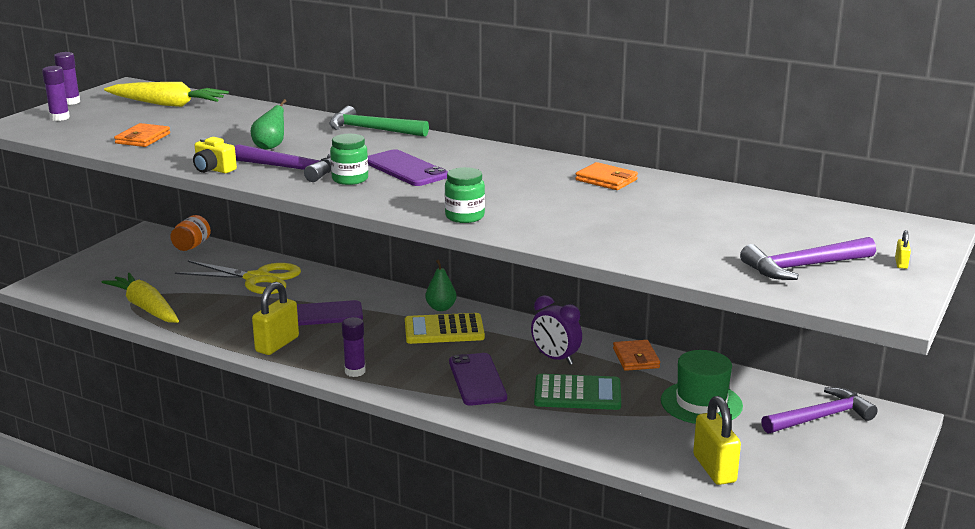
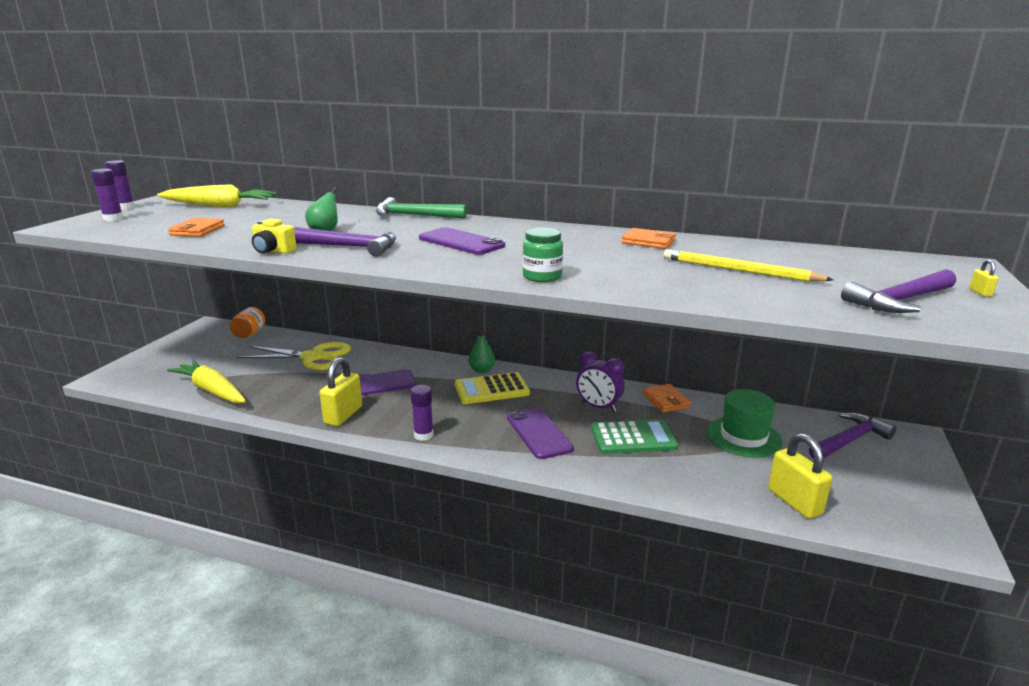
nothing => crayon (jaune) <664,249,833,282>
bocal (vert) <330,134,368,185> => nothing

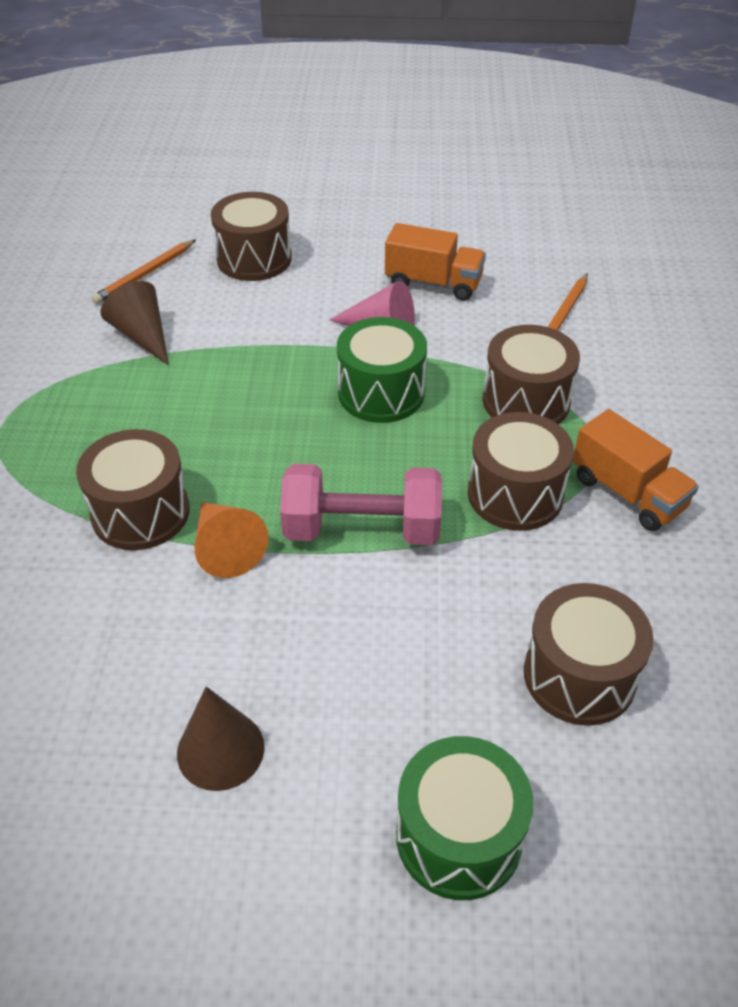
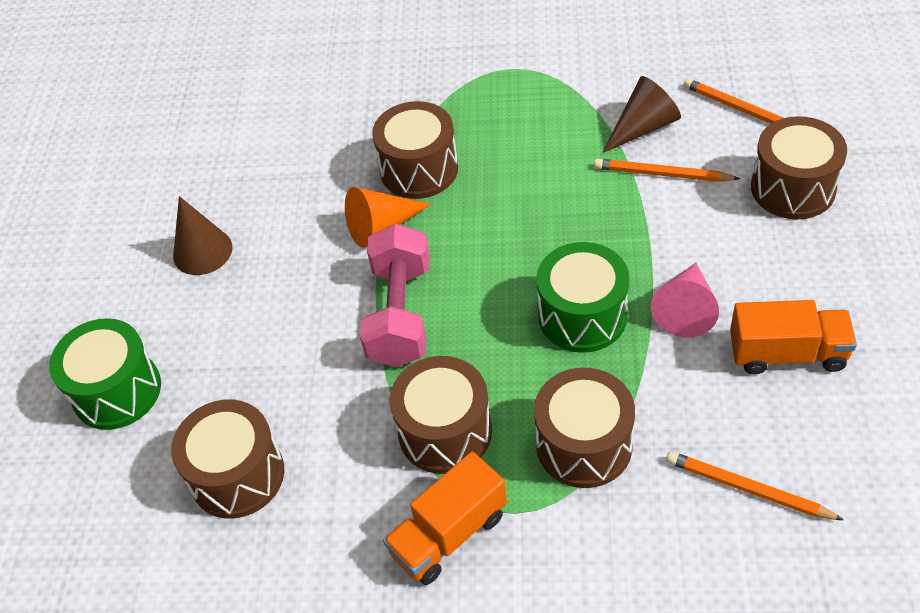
nothing => crayon (orange) <594,159,740,182>
camion (orange) <385,223,486,300> => camion (orange) <730,300,857,374>, 105 degrees counterclockwise

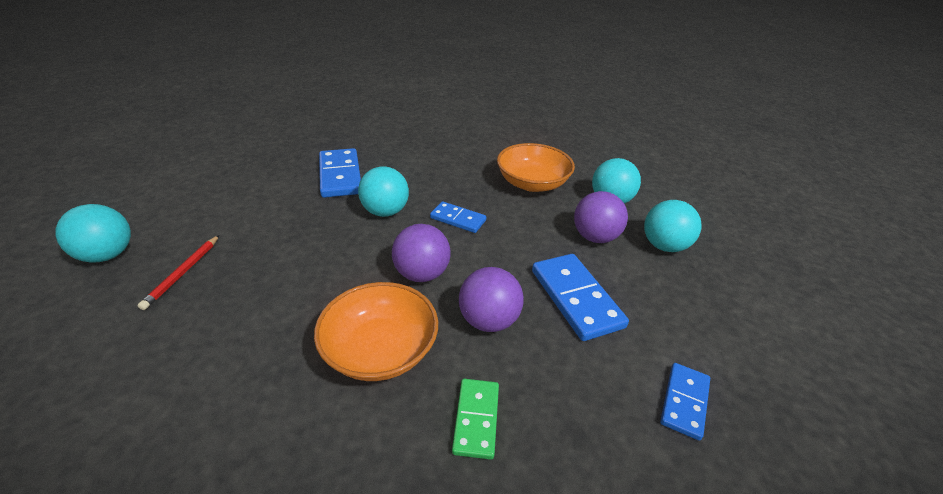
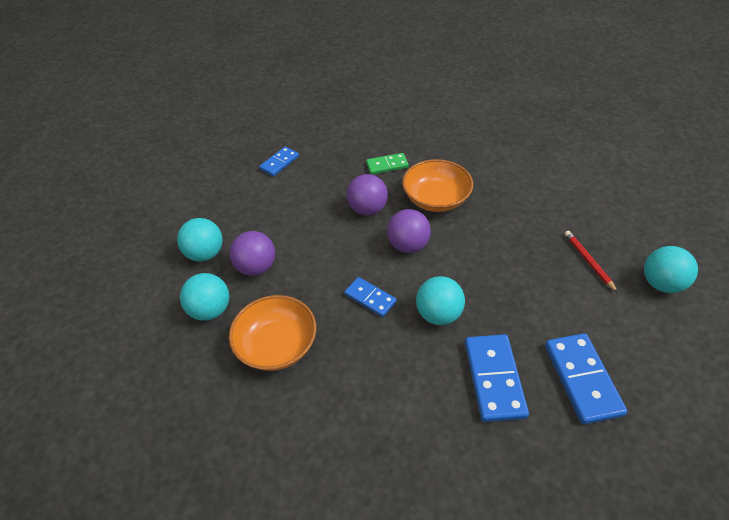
domino (vert) <452,379,499,460> => domino (vert) <366,153,409,175>, 60 degrees clockwise
domino (bleu) <532,254,629,341> => domino (bleu) <545,333,627,425>, moved
crayon (rouge) <137,235,219,310> => crayon (rouge) <565,231,618,293>, 45 degrees counterclockwise

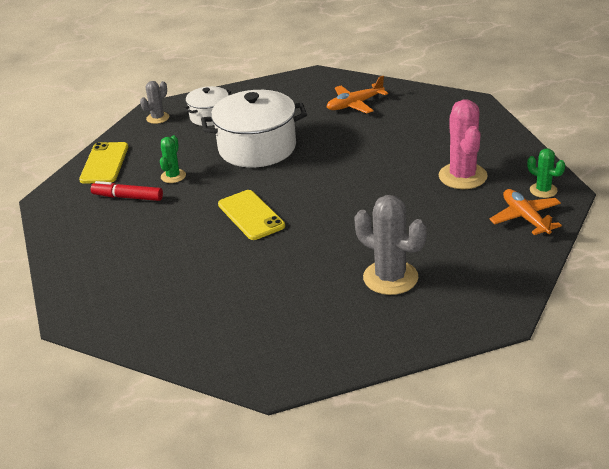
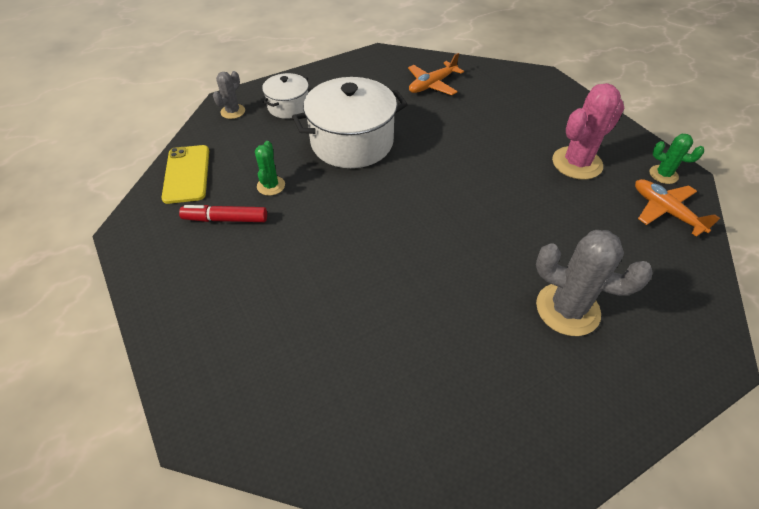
cactus (rose) <439,99,488,189> => cactus (rose) <552,83,624,180>, 75 degrees clockwise
téléphone (jaune) <218,190,285,240> => nothing

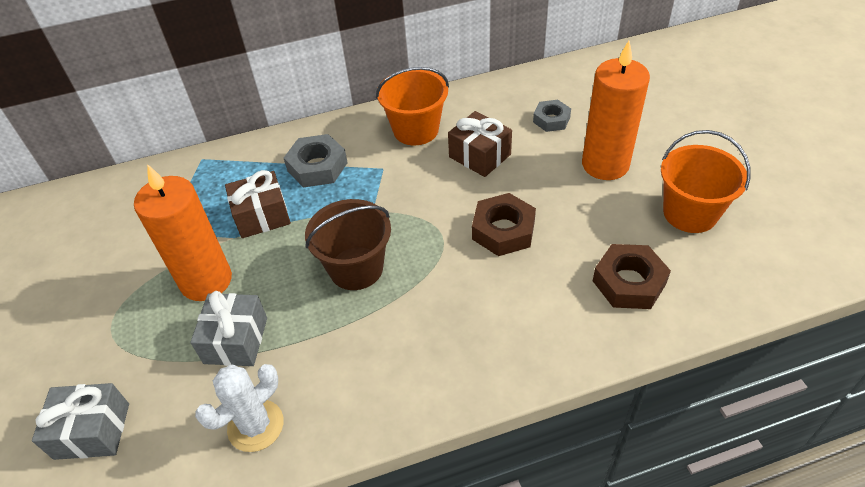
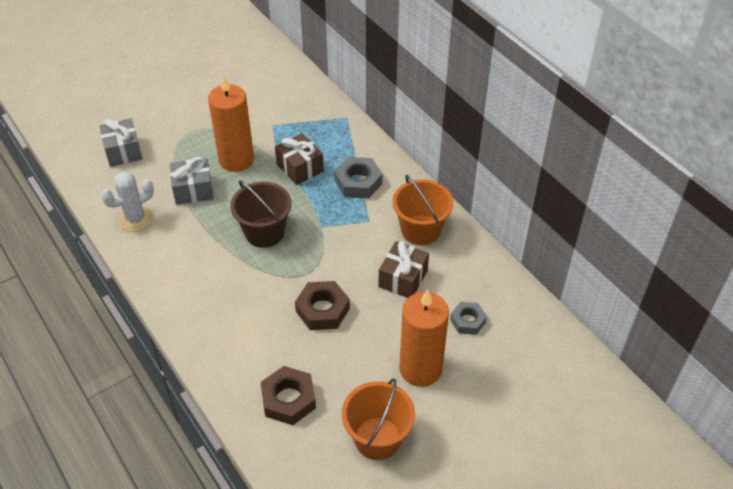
cactus (blanc) <195,364,284,452> => cactus (blanc) <101,172,154,232>, 60 degrees counterclockwise

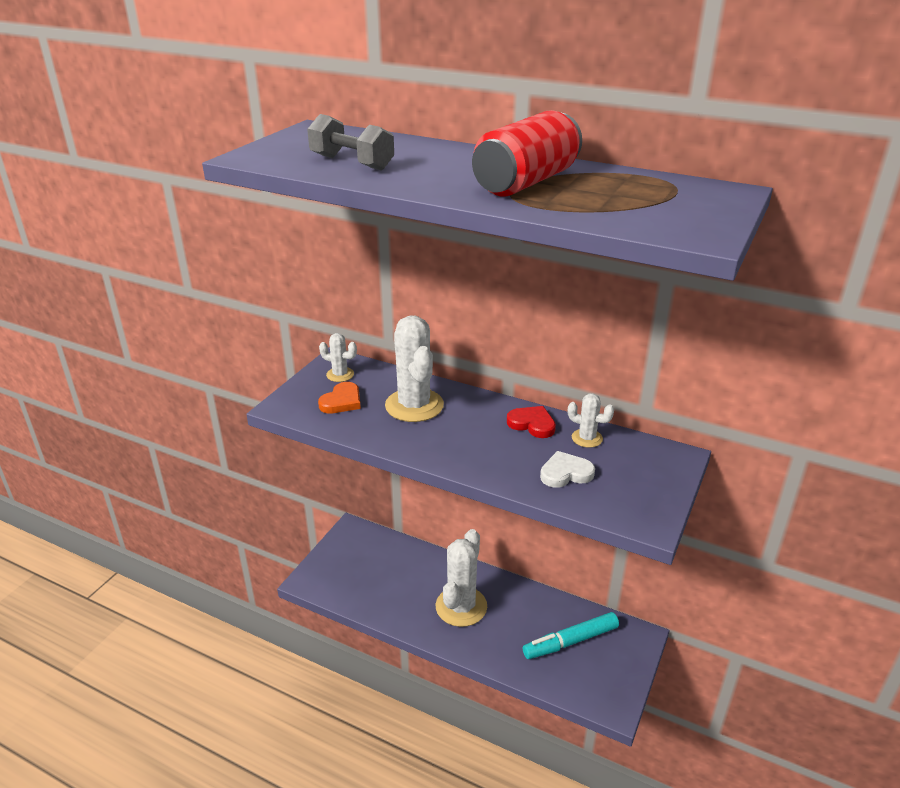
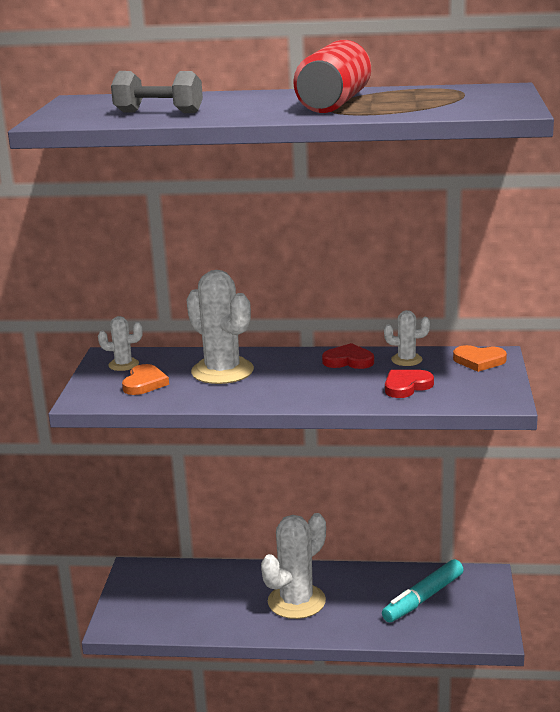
cactus (blanc) <436,529,487,627> => cactus (blanc) <261,513,326,619>, 45 degrees clockwise
cœur (blanc) <540,451,595,488> => cœur (rouge) <385,370,434,398>
nothing => cœur (orange) <453,345,507,372>

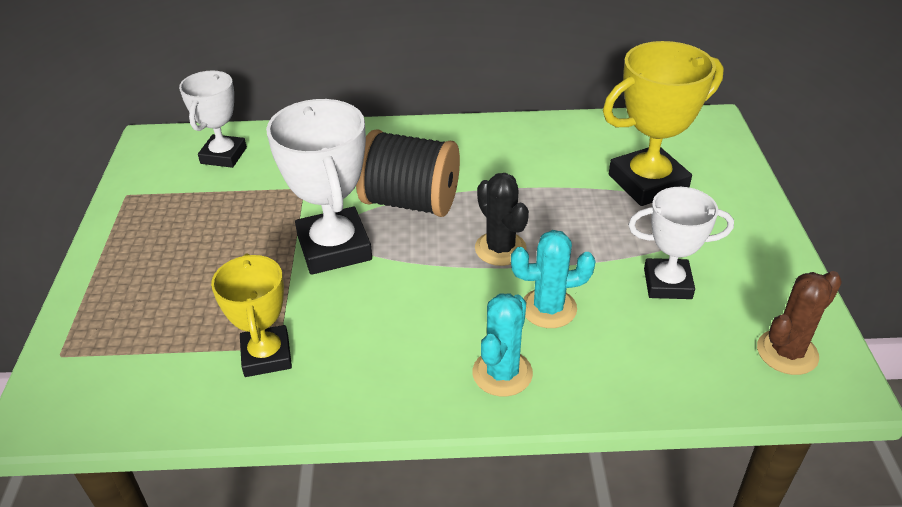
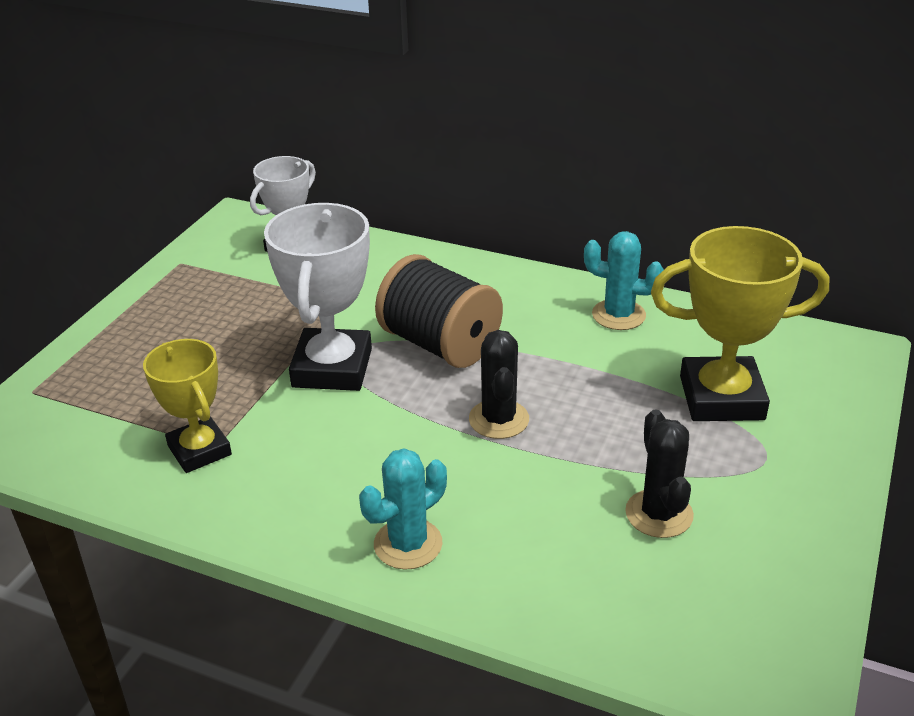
trophée (jaune) <211,253,292,377> => trophée (jaune) <143,339,232,473>, 45 degrees counterclockwise
cactus (turquoise) <511,230,596,328> => cactus (turquoise) <584,231,664,330>, moved
trophée (blanc) <628,187,734,299> => cactus (noir) <625,409,694,538>
cactus (marron) <757,271,842,375> => nothing

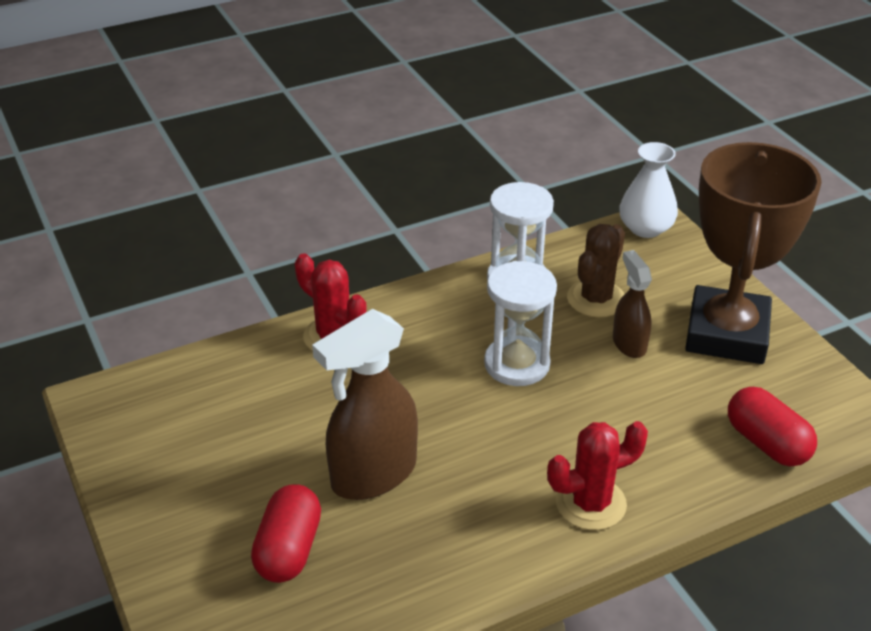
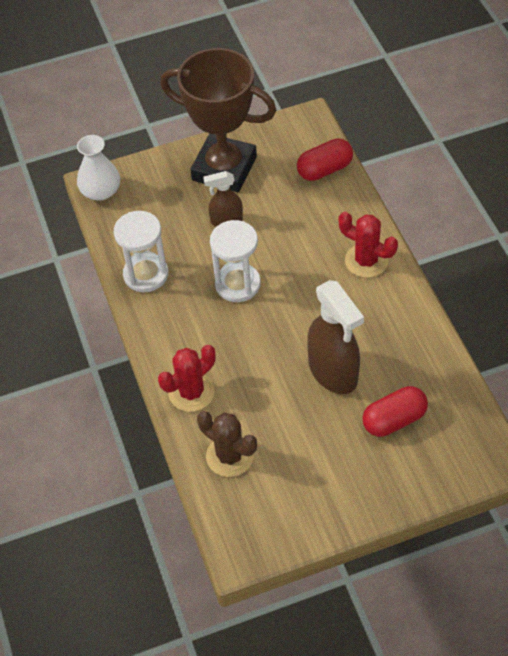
cactus (marron) <567,224,625,317> => cactus (marron) <197,411,257,477>, moved
cactus (rouge) <547,421,648,530> => cactus (rouge) <338,212,398,278>, 45 degrees counterclockwise
gélule (rouge) <251,484,321,583> => gélule (rouge) <362,386,428,437>, 45 degrees counterclockwise

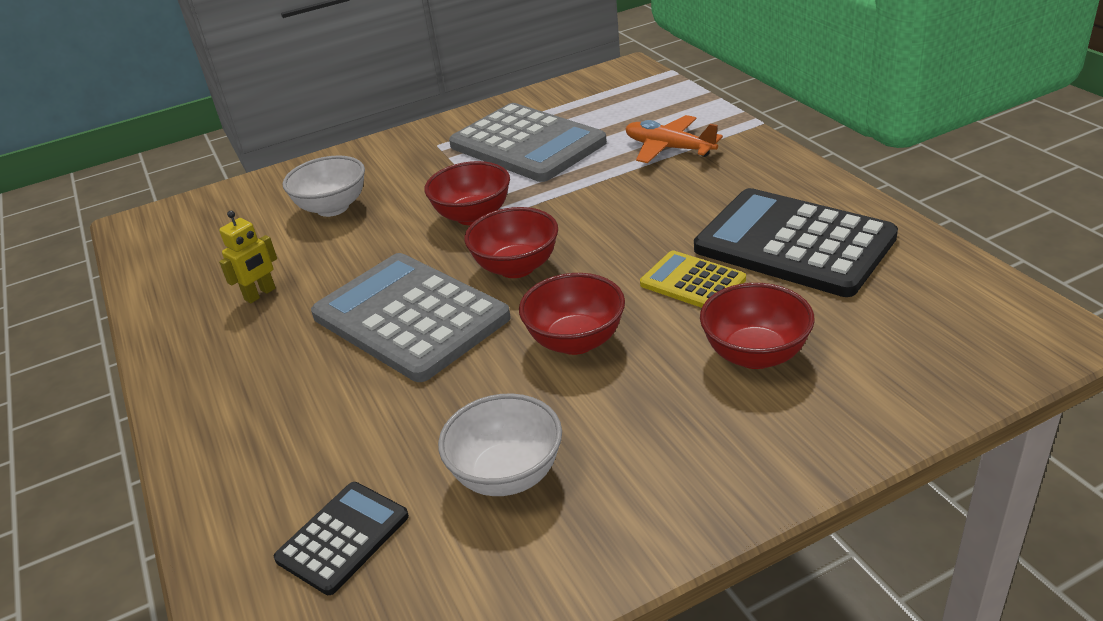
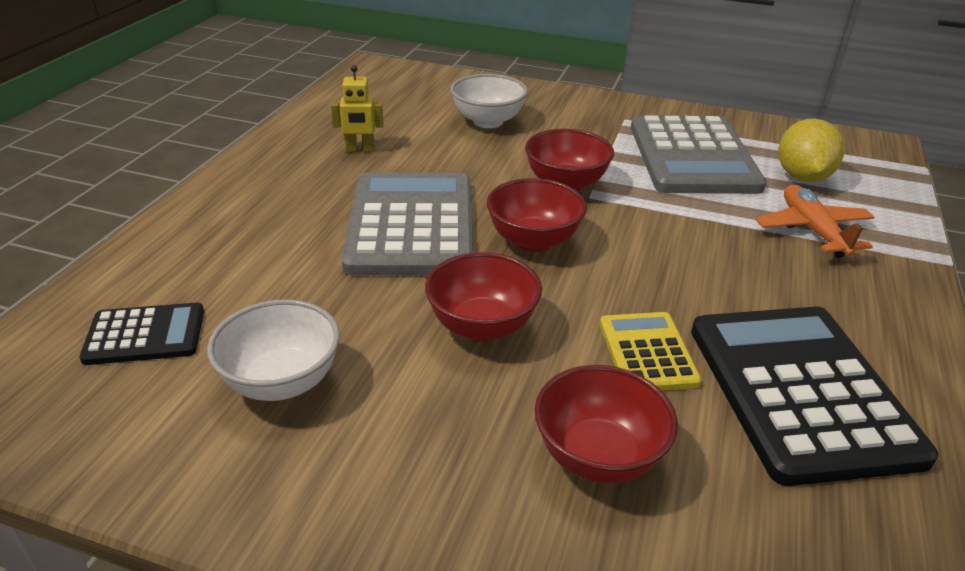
nothing => citron (jaune) <778,119,844,182>

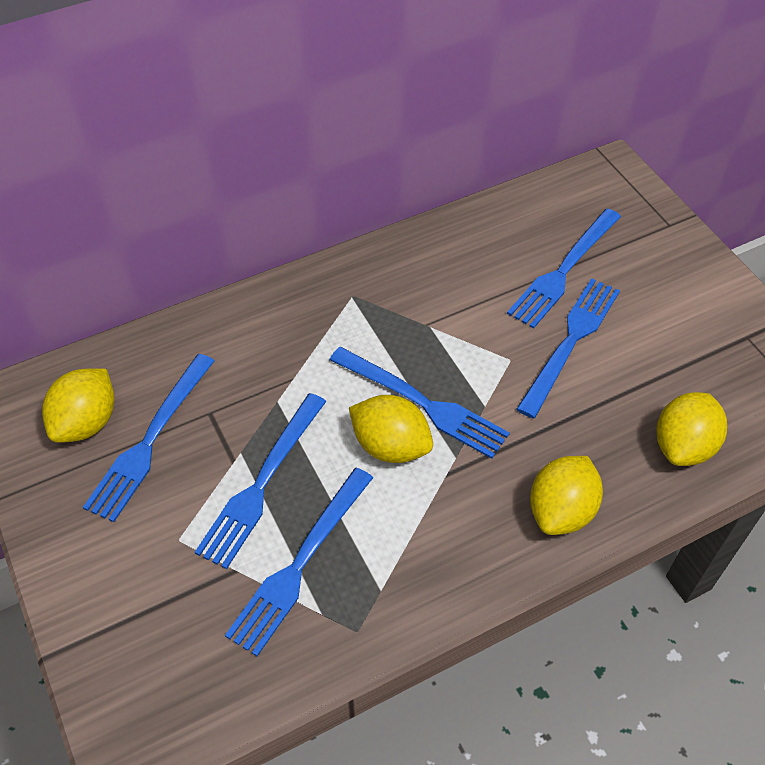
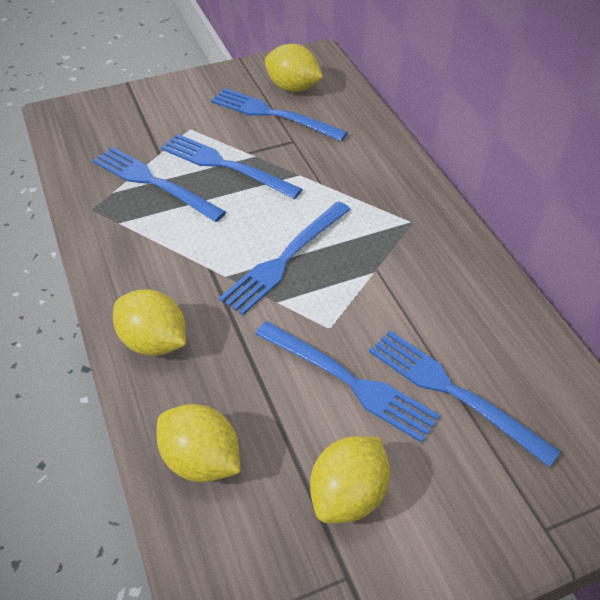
citron (jaune) <349,395,433,463> => citron (jaune) <310,436,390,523>, moved

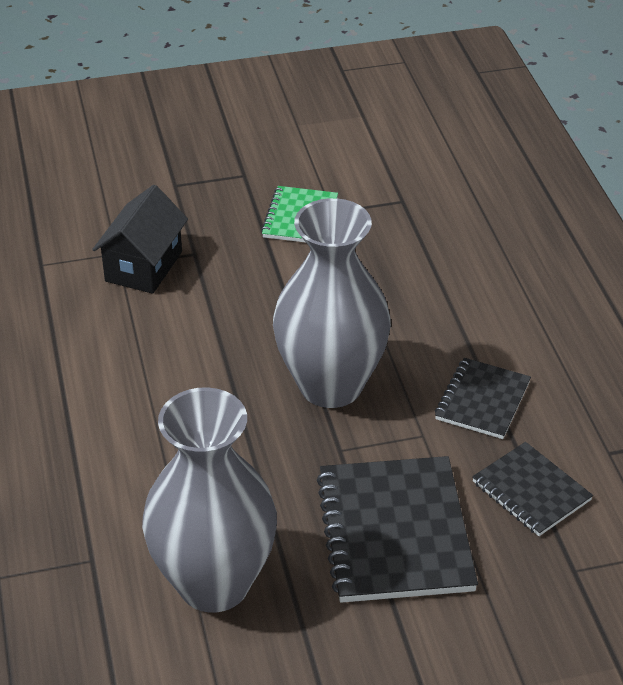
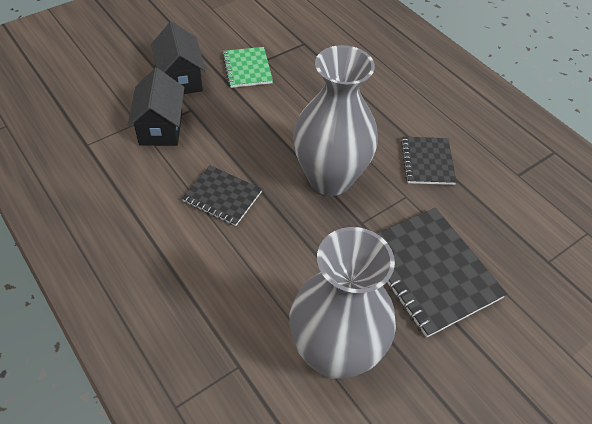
nothing => maison (noir) <151,22,206,94>
carnet (noir) <472,442,593,536> => carnet (noir) <182,165,262,226>, moved

